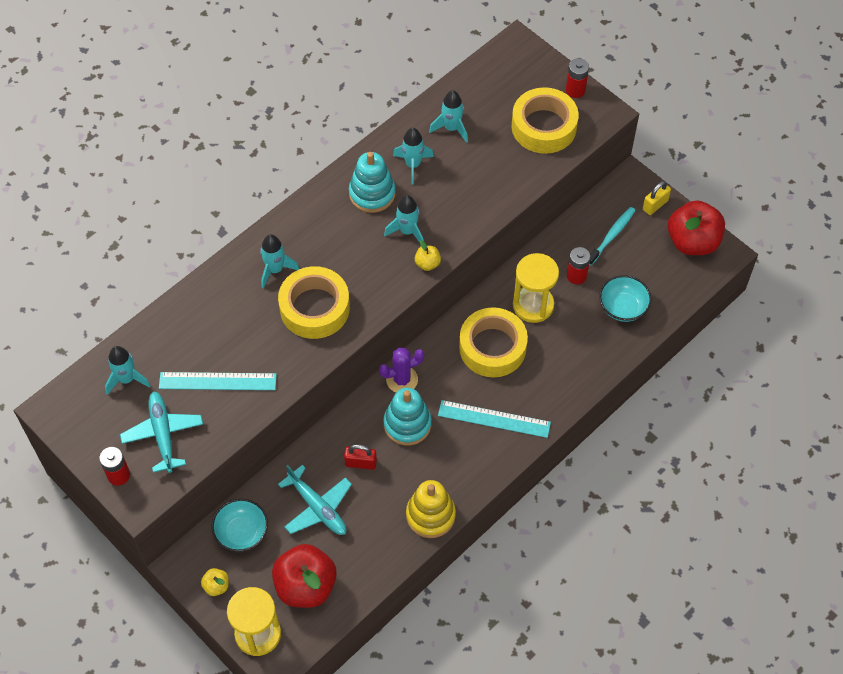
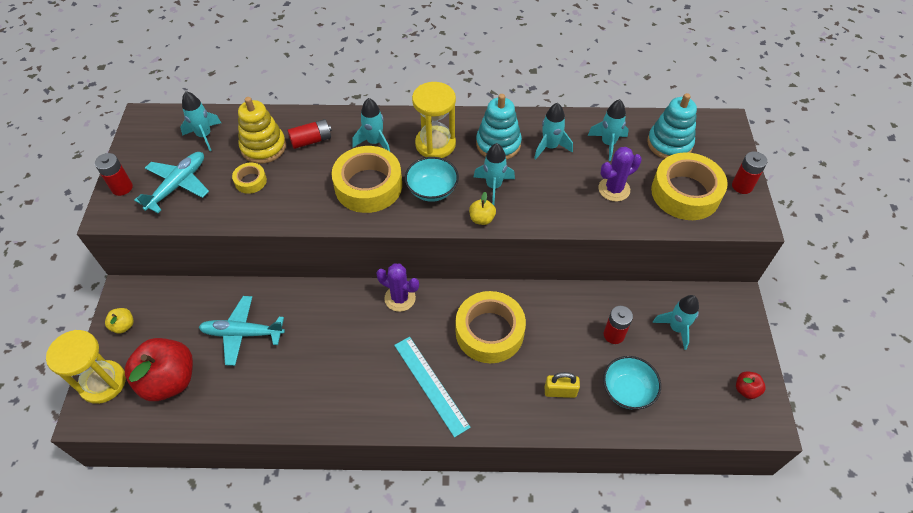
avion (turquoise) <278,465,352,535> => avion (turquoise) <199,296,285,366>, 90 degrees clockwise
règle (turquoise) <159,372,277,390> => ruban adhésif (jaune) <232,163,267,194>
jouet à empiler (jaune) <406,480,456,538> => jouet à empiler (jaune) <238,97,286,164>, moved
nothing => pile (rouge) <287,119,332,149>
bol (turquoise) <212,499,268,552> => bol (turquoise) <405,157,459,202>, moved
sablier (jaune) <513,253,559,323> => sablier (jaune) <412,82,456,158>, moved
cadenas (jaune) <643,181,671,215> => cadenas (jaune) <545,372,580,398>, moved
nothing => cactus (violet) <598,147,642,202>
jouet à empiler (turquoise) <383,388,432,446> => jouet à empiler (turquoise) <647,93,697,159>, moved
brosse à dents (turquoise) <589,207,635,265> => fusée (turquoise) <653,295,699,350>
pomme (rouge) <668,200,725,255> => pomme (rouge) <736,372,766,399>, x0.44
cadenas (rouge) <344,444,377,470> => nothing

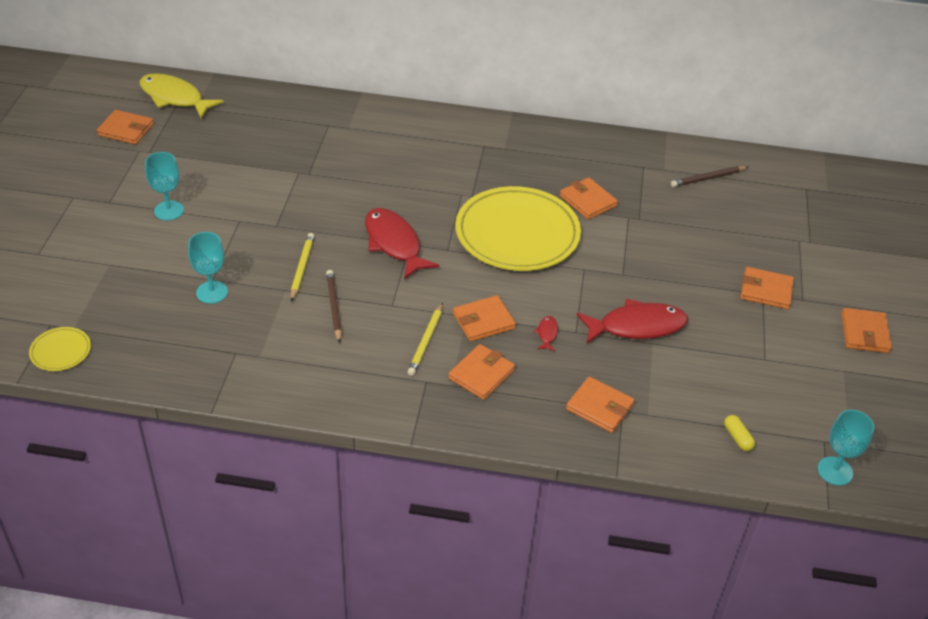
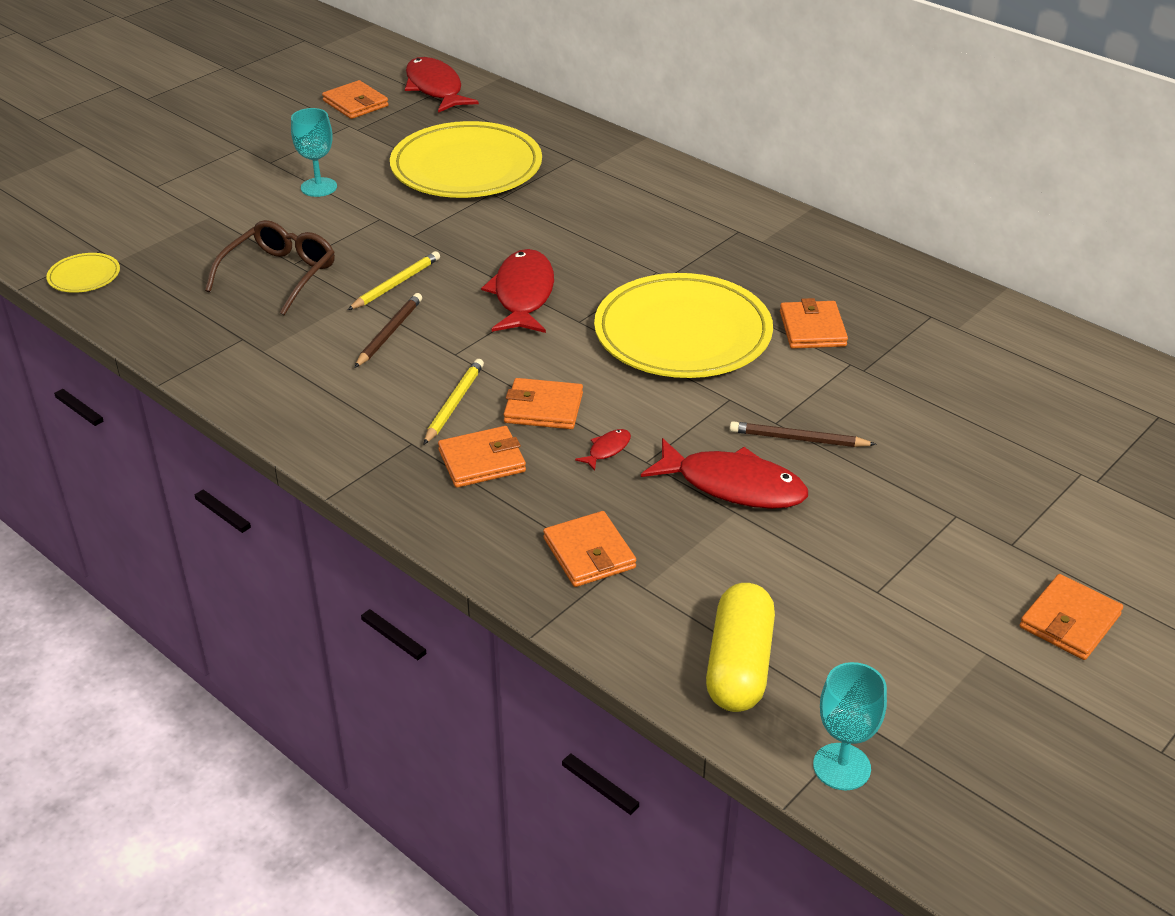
verre à pied (turquoise) <188,232,228,304> => lunettes (marron) <205,220,335,315>
nothing => assiette (jaune) <390,121,542,198>
poisson (jaune) <140,73,224,118> => poisson (rouge) <405,57,479,113>
crayon (jaune) <408,302,443,376> => crayon (jaune) <423,359,484,445>, 150 degrees clockwise
gélule (jaune) <724,415,755,451> => gélule (jaune) <706,583,775,712>, x2.26
crayon (marron) <671,166,748,187> => crayon (marron) <730,421,877,447>, moved
portefeuille (orange) <741,267,794,309> => nothing

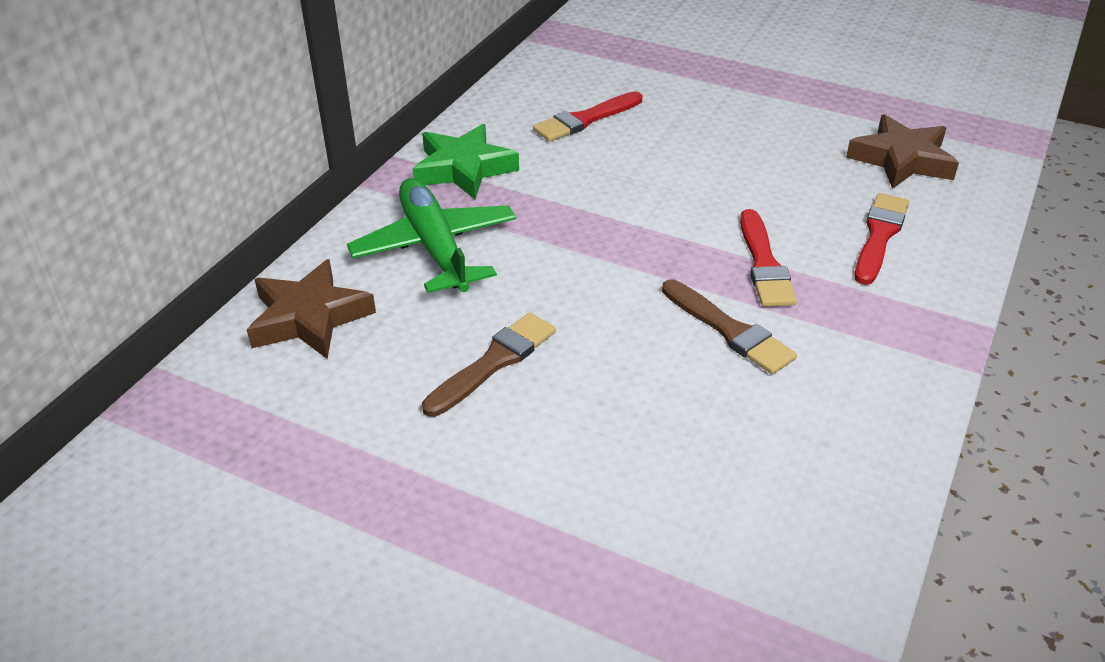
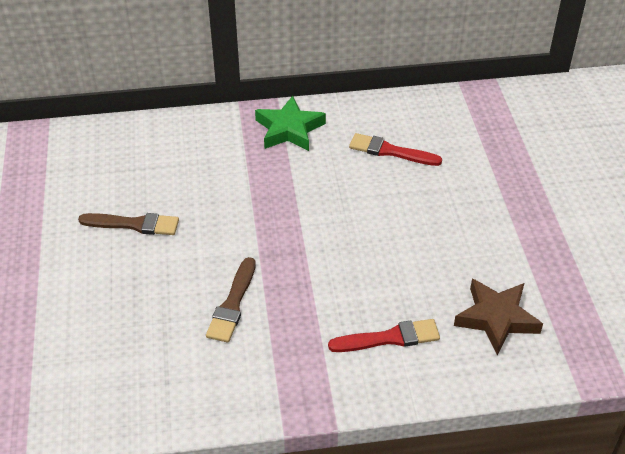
étoile (marron) <247,259,376,359> => nothing
avion (vert) <347,178,516,293> => nothing
pinceau (rouge) <740,209,797,306> => nothing

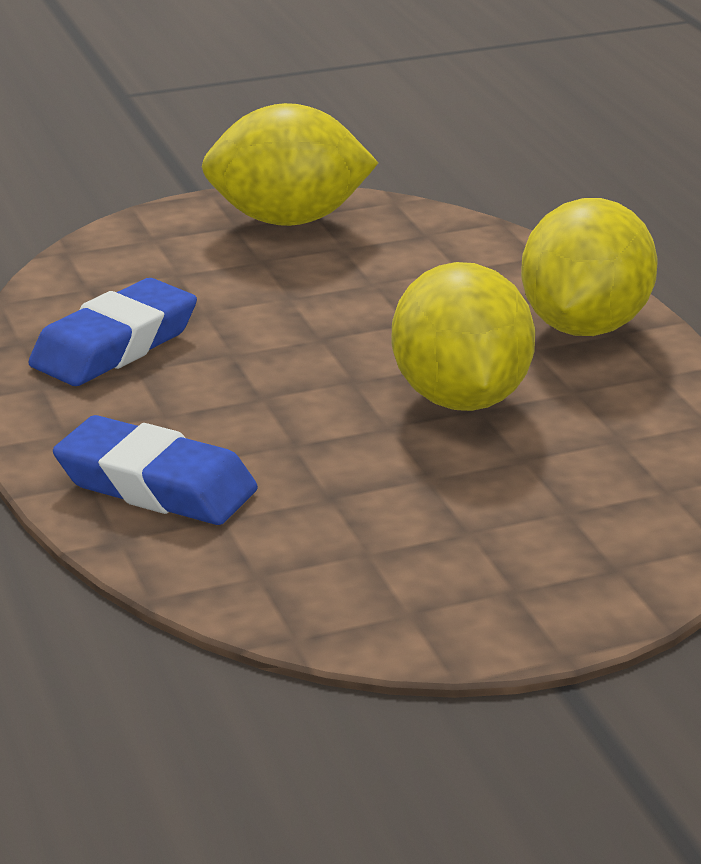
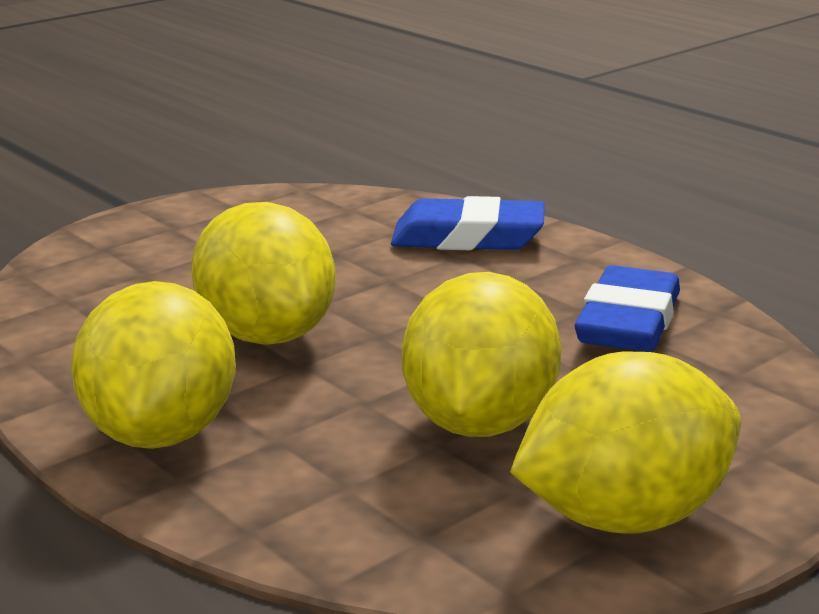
nothing => citron (jaune) <402,272,561,437>

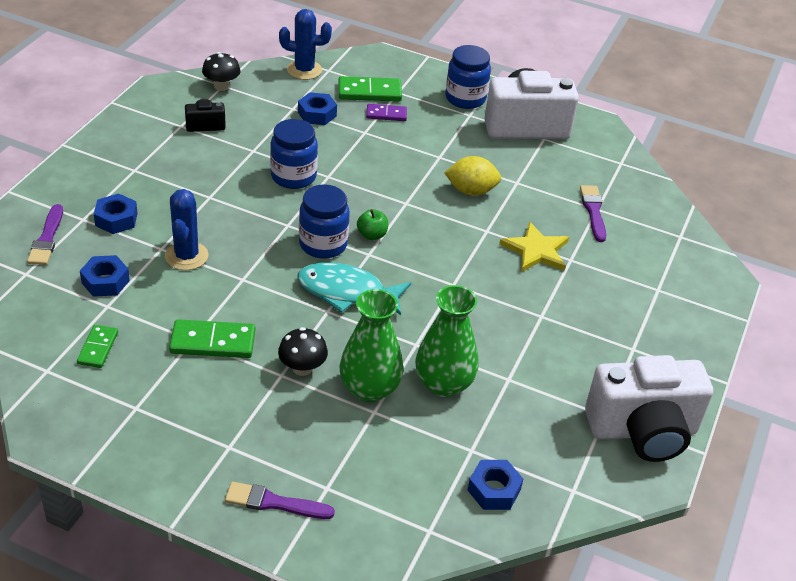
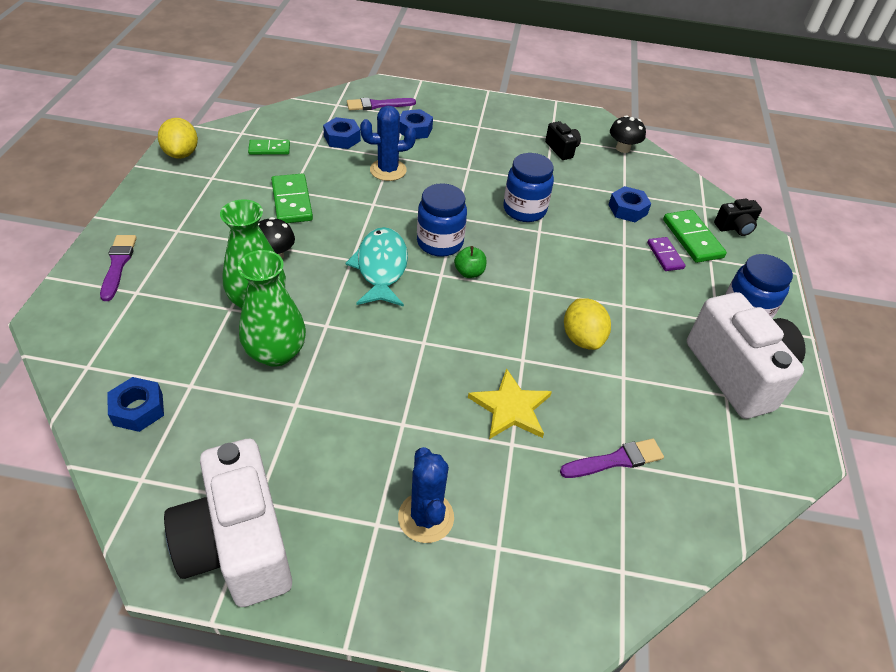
nothing => citron (jaune) <158,118,198,159>
cactus (bleu) <279,9,332,80> => cactus (bleu) <398,447,454,543>, moved
nothing => appareil photo (noir) <714,199,762,236>

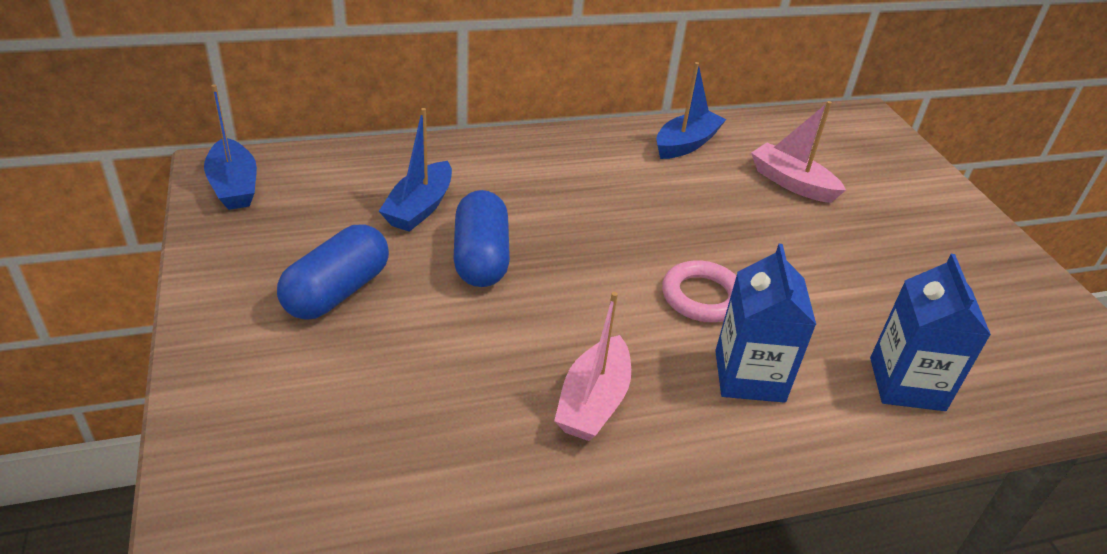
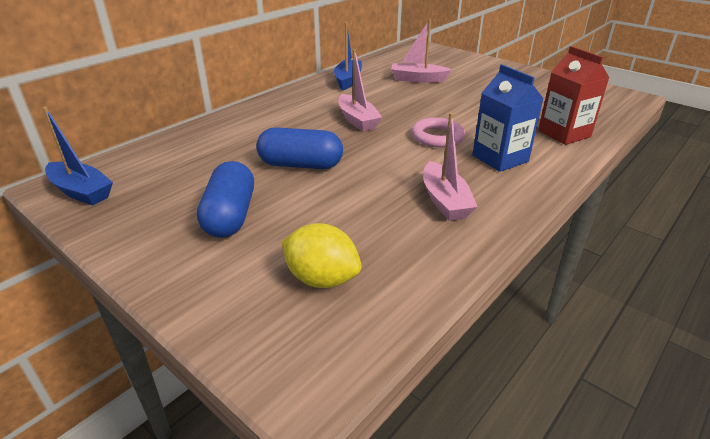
gélule (bleu) <453,190,510,287> => gélule (bleu) <256,127,343,169>, 45 degrees counterclockwise
nothing => citron (jaune) <281,223,362,288>
nothing => bateau (rose) <338,49,382,132>
brique de lait (bleu) <870,254,991,411> => brique de lait (rouge) <538,46,610,145>
bateau (bleu) <379,108,452,232> => nothing

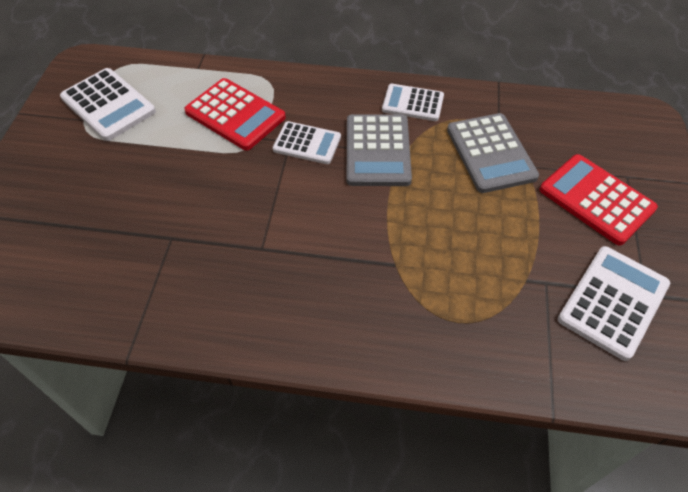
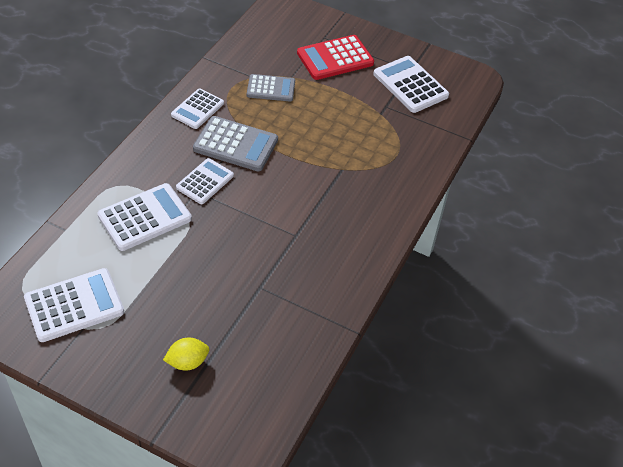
calculatrice (rouge) <184,78,286,150> => calculatrice (blanc) <97,183,192,251>
nothing => citron (jaune) <163,338,210,371>
calculatrice (gris) <447,113,539,193> => calculatrice (gris) <247,74,295,102>, x0.67

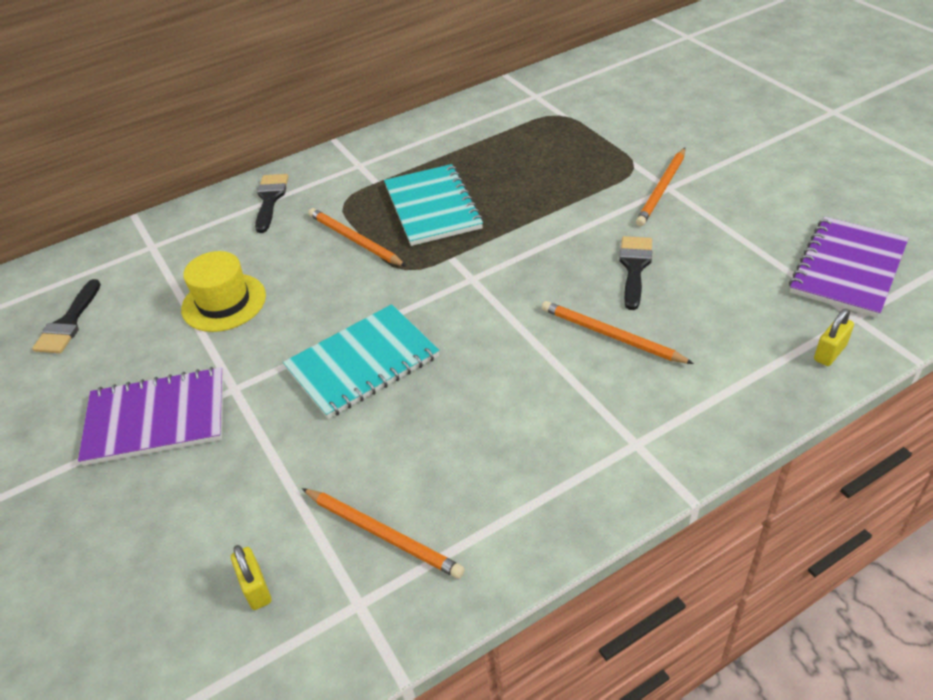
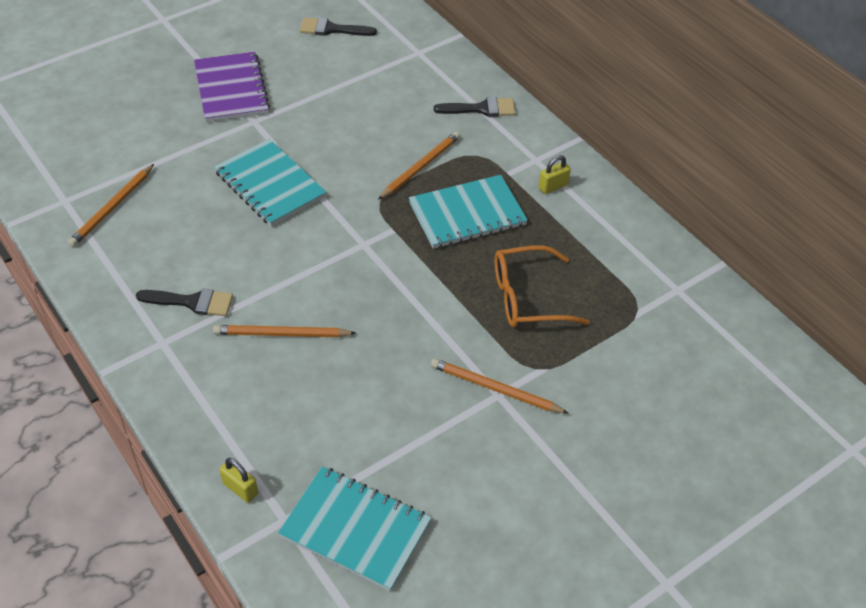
pinceau (noir) <619,236,652,310> => pinceau (noir) <136,289,233,316>, moved
crayon (orange) <542,301,694,364> => crayon (orange) <213,325,356,337>, 120 degrees counterclockwise
carnet (violet) <789,217,909,318> => carnet (turquoise) <278,466,431,591>
nothing => lunettes (orange) <495,245,590,328>
cadenas (jaune) <231,545,271,610> => cadenas (jaune) <538,155,571,194>, moved
chapeau (jaune) <181,251,266,332> => nothing

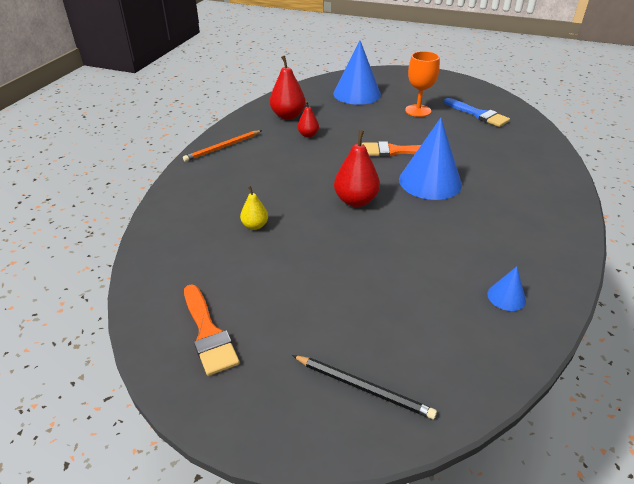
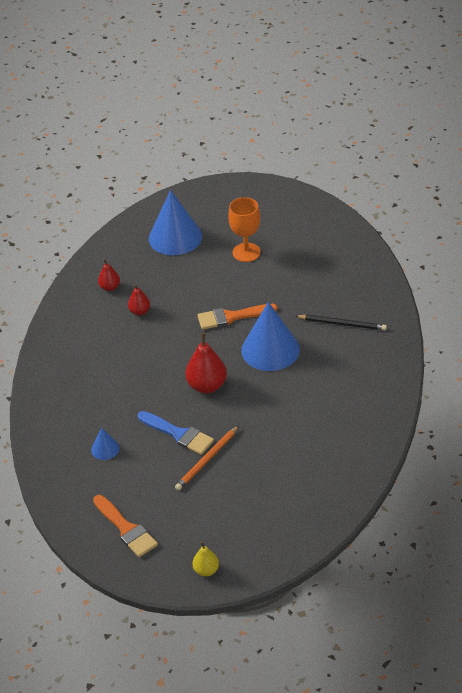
cône (bleu) <487,266,526,311> => cône (bleu) <91,428,120,460>, moved
poire (rouge) <270,56,306,120> => poire (rouge) <98,259,120,291>, x0.57
pinceau (bleu) <444,98,510,127> => pinceau (bleu) <138,411,214,455>, moved
crayon (orange) <183,130,262,162> => crayon (orange) <175,426,239,490>, moved
poire (jaune) <240,186,268,230> => poire (jaune) <192,542,219,577>, moved
crayon (noir) <292,355,437,419> => crayon (noir) <296,315,387,330>, moved

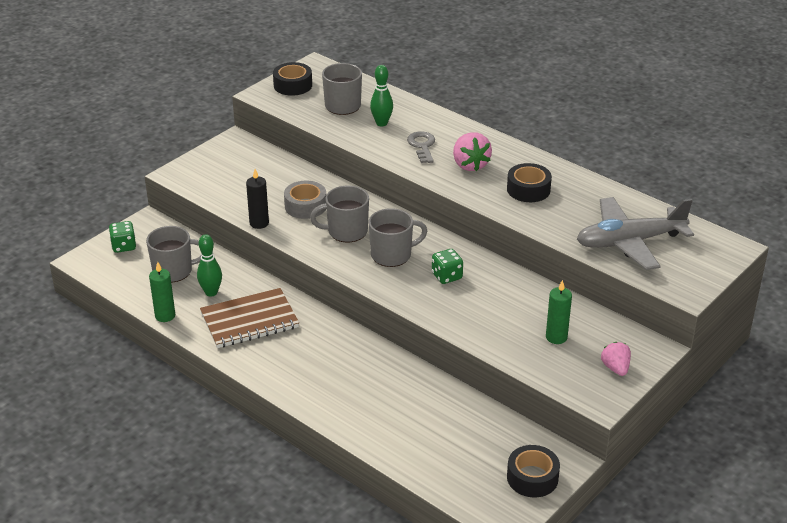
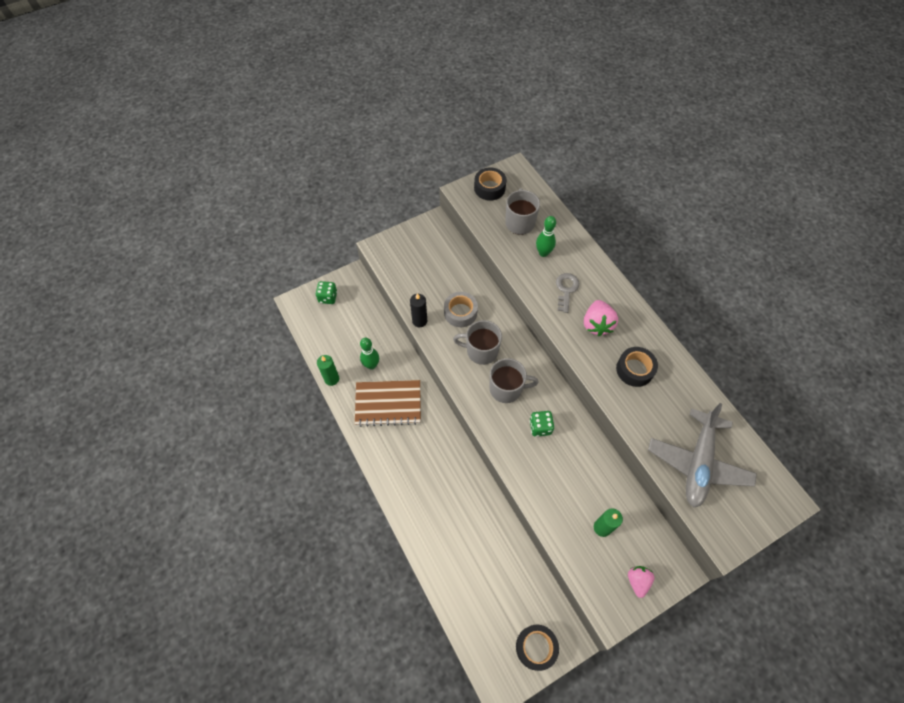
avion (gris) <577,197,694,270> => avion (gris) <648,403,757,508>, 75 degrees counterclockwise
tasse (gris) <146,226,201,282> => nothing

